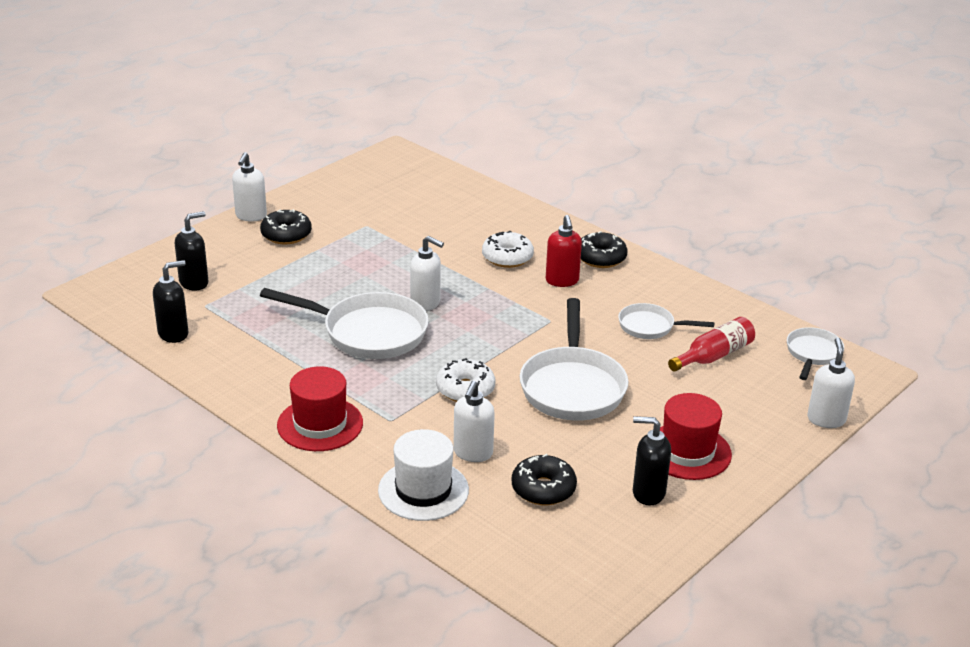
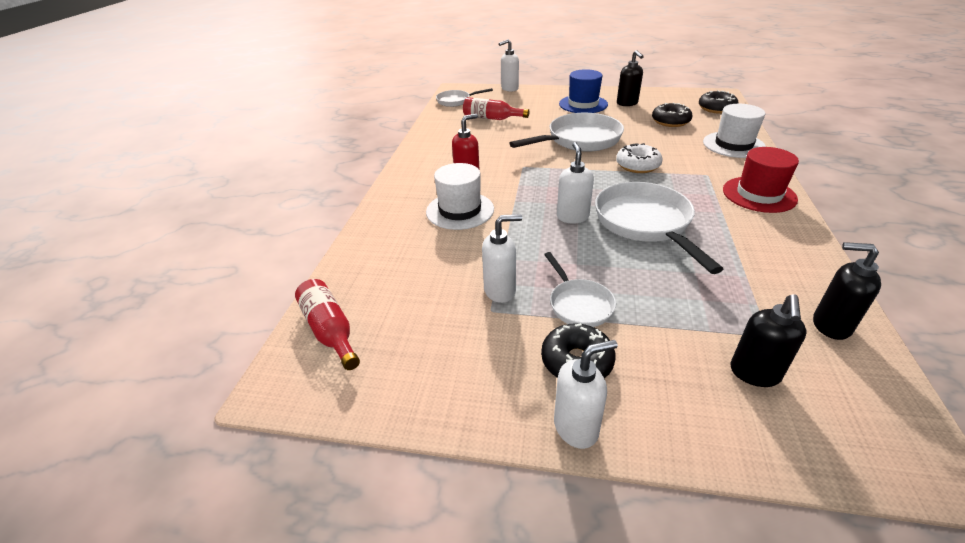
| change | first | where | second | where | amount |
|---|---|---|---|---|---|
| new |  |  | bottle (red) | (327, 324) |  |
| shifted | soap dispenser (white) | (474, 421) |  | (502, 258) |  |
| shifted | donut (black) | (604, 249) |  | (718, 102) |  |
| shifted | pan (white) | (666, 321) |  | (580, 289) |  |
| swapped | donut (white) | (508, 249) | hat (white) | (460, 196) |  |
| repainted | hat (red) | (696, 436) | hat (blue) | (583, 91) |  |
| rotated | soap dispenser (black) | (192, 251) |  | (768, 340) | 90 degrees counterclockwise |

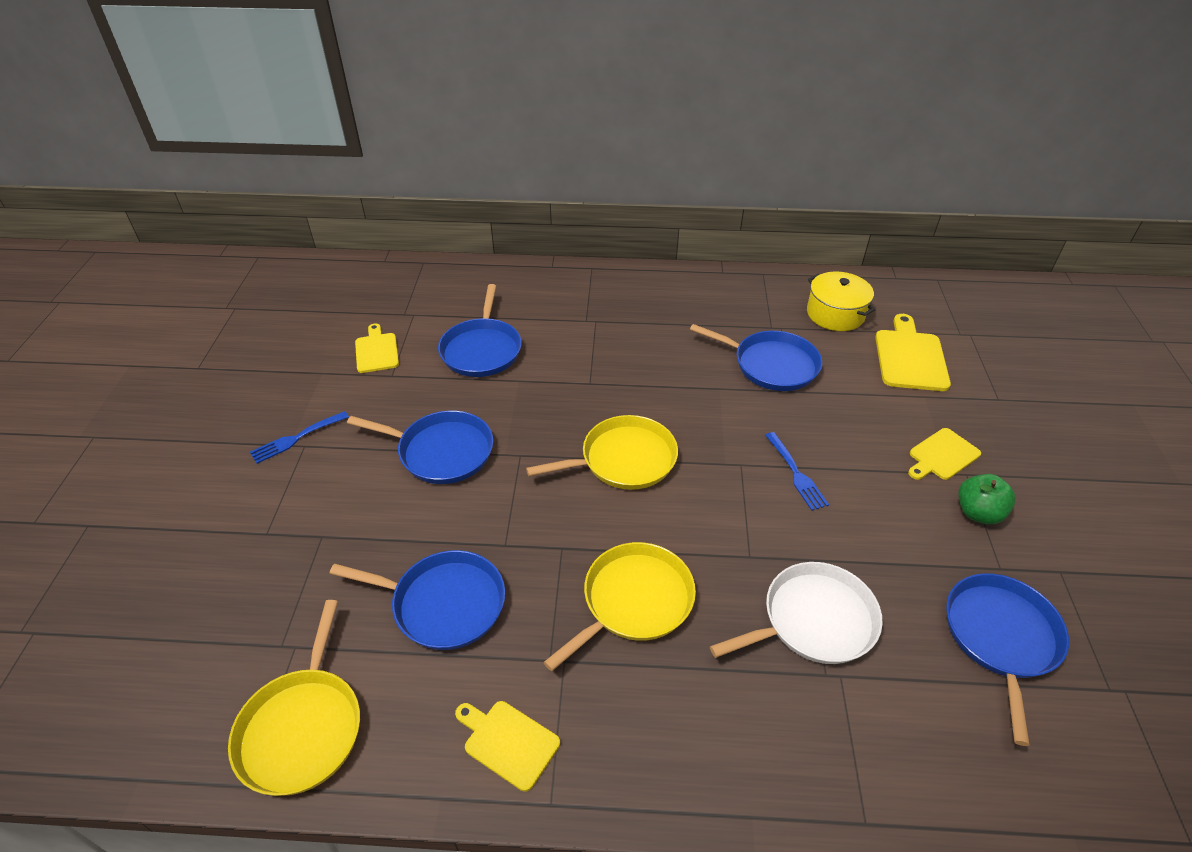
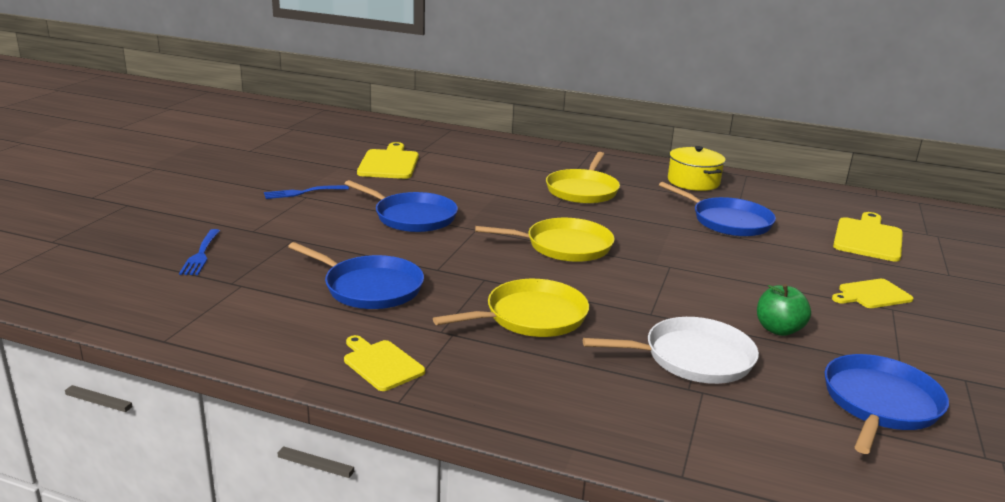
| change | first | where | second | where | amount |
|---|---|---|---|---|---|
| gone | pan (blue) | (480, 330) |  |  |  |
| shifted | pan (yellow) | (294, 698) |  | (583, 178) |  |
| shifted | fork (blue) | (797, 471) |  | (199, 252) |  |
| shifted | pot (yellow) | (841, 301) |  | (697, 168) |  |
| shifted | apple (green) | (987, 499) |  | (784, 310) |  |
| scaled | cutting board (yellow) | (377, 348) |  | (388, 160) | x1.56 |

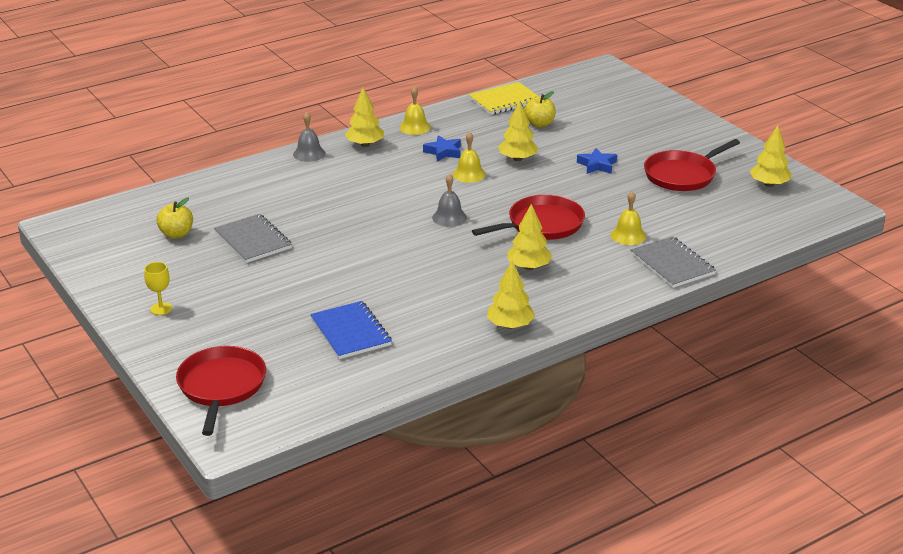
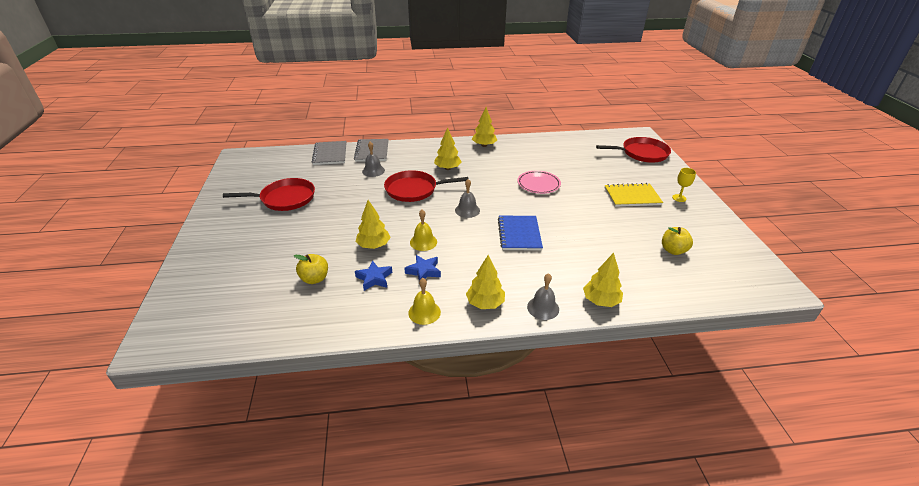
| change | first | where | second | where | amount |
|---|---|---|---|---|---|
| new |  |  | plate (pink) | (539, 182) |  |
| shifted | notebook (grey) | (253, 238) |  | (329, 153) |  |
| shifted | notebook (blue) | (351, 330) |  | (520, 233) |  |
| shifted | notebook (yellow) | (503, 98) |  | (634, 195) |  |
| shifted | star (blue) | (597, 161) |  | (373, 275) |  |
| shifted | tree (yellow) | (770, 156) |  | (603, 280) |  |
| repainted | bell (yellow) | (628, 218) | bell (grey) | (373, 159) |  |
| rotated | pan (red) | (221, 391) |  | (633, 150) | 120 degrees counterclockwise |

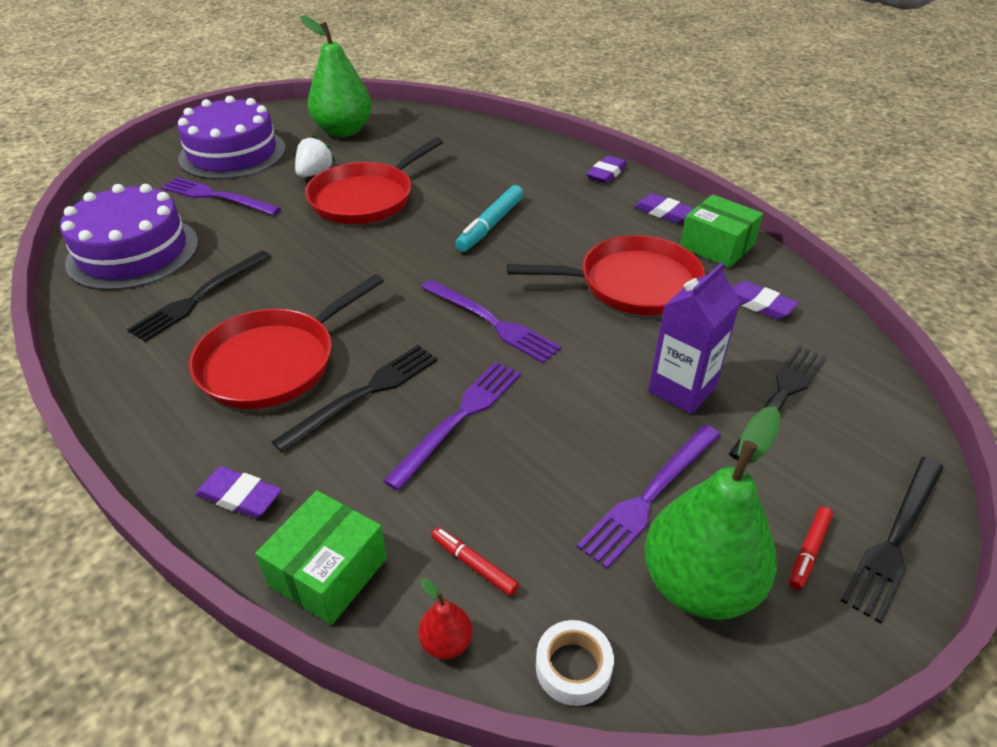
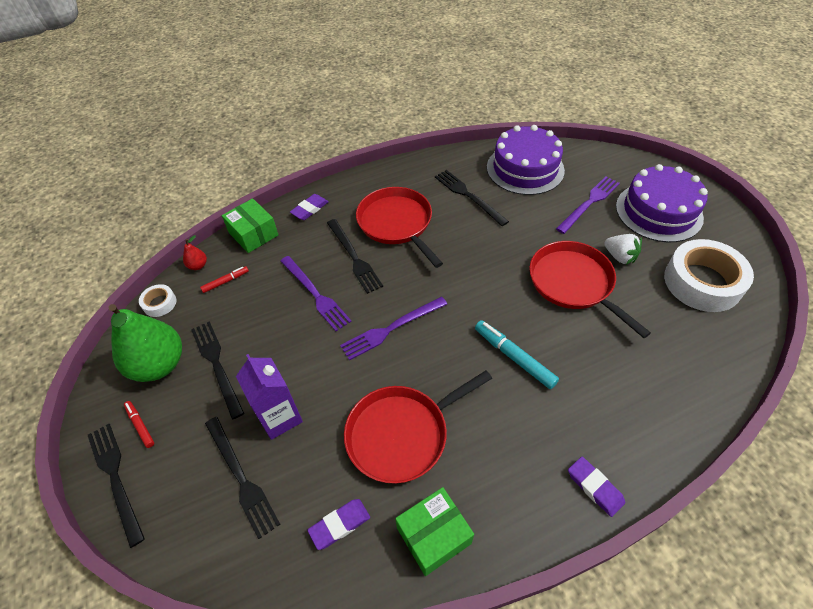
| change | first | where | second | where | amount |
|---|---|---|---|---|---|
| gone | eraser (purple) | (664, 208) |  |  |  |
| swapped | pear (green) | (336, 76) | tape (white) | (709, 275) |  |
| repainted | fork (purple) | (648, 497) | fork (black) | (217, 370) |  |
| rotated | pan (red) | (606, 275) |  | (418, 427) | 45 degrees clockwise |

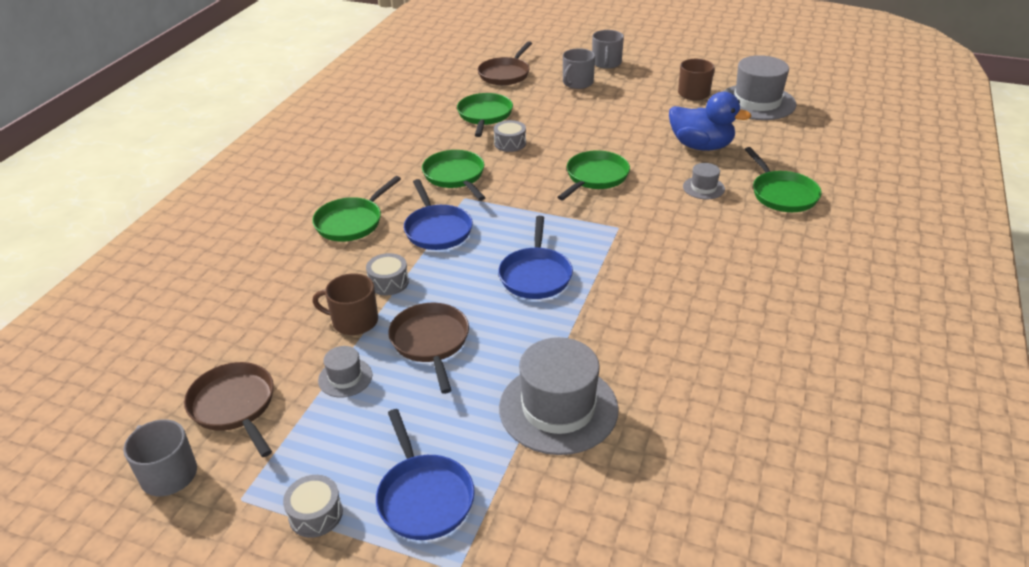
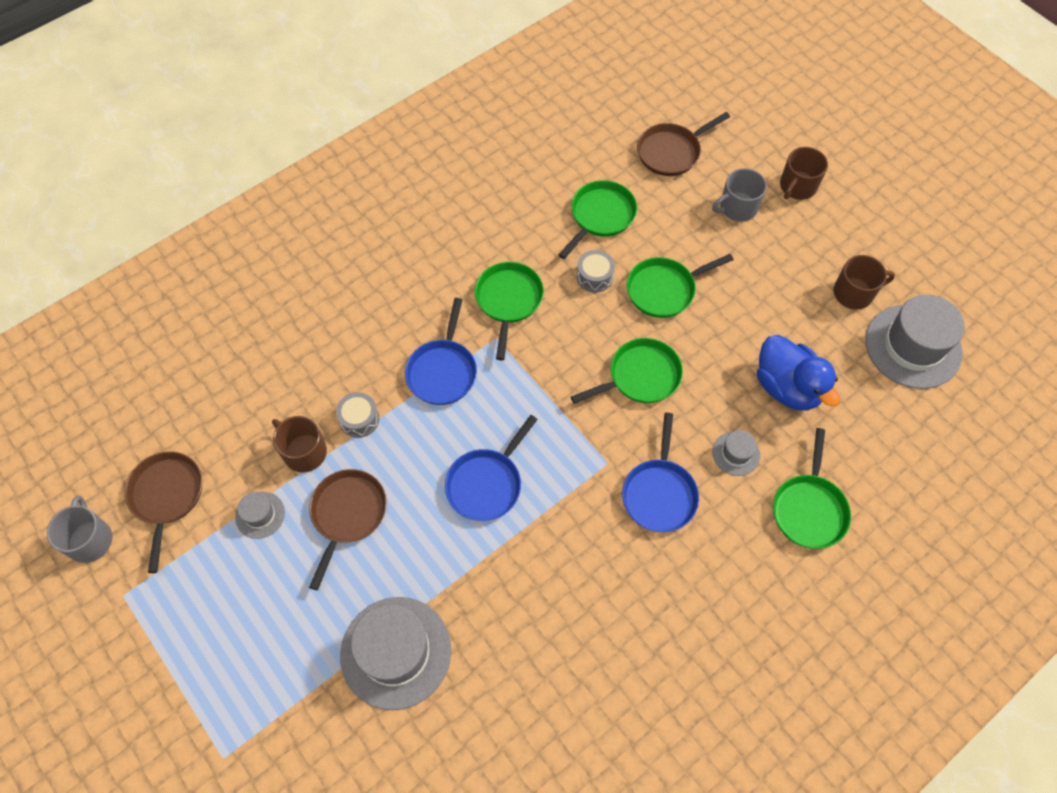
| change | first | where | second | where | amount |
|---|---|---|---|---|---|
| gone | drum (grey) | (313, 506) |  |  |  |
| shifted | pan (green) | (356, 209) |  | (680, 286) |  |
| shifted | pan (blue) | (425, 474) |  | (660, 472) |  |
| repainted | mug (grey) | (608, 49) | mug (brown) | (804, 173) |  |

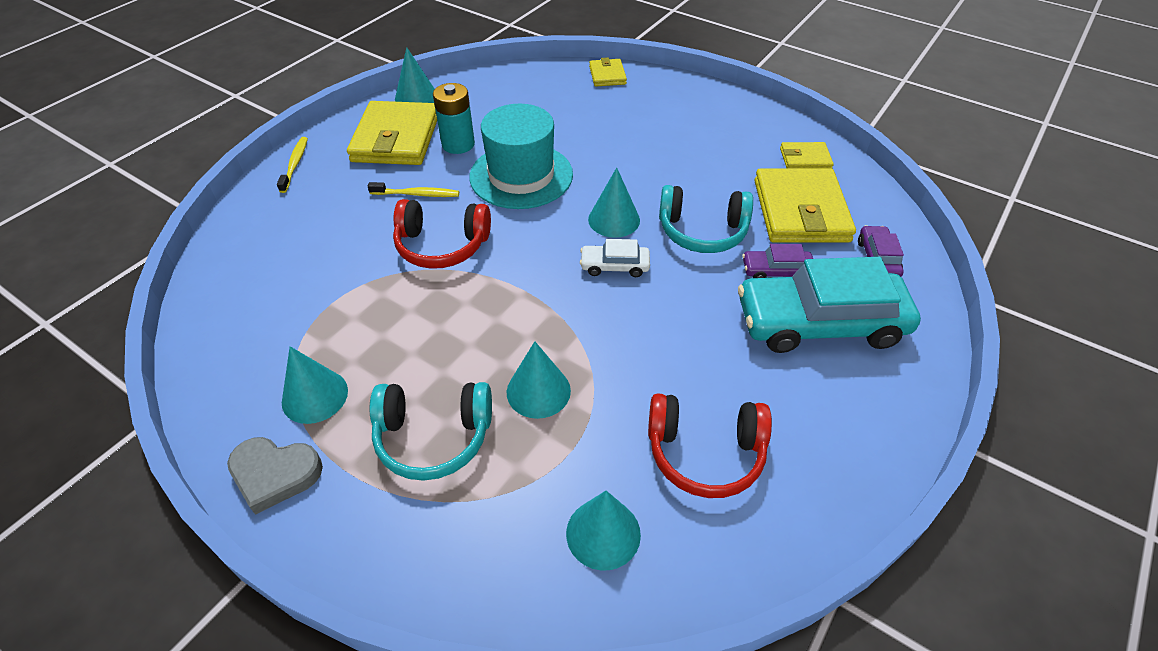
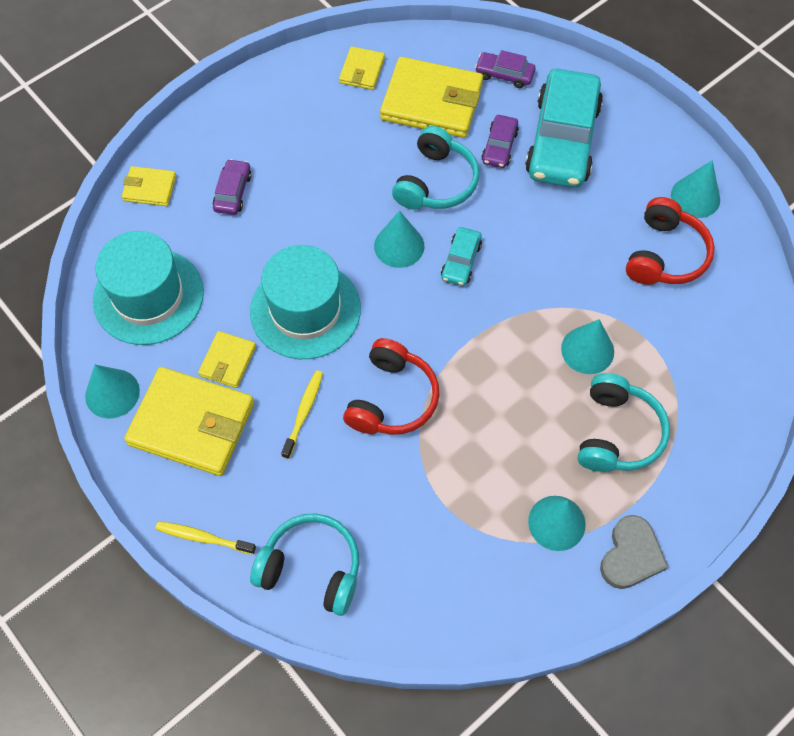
| change | first | where | second | where | amount |
|---|---|---|---|---|---|
| new |  |  | hat (turquoise) | (148, 288) |  |
| new |  |  | car (purple) | (232, 187) |  |
| new |  |  | headphones (turquoise) | (305, 564) |  |
| shifted | cone (turquoise) | (603, 531) |  | (695, 189) |  |
| swapped | battery (turquoise) | (454, 118) | wallet (yellow) | (227, 359) |  |
| repainted | car (white) | (615, 258) | car (turquoise) | (461, 256) |  |

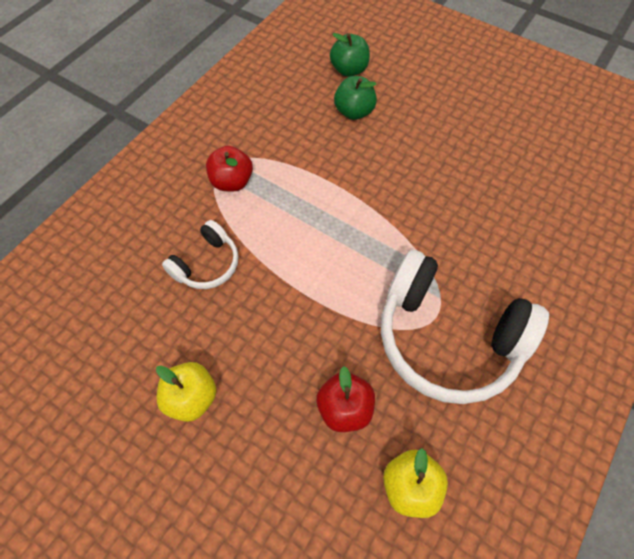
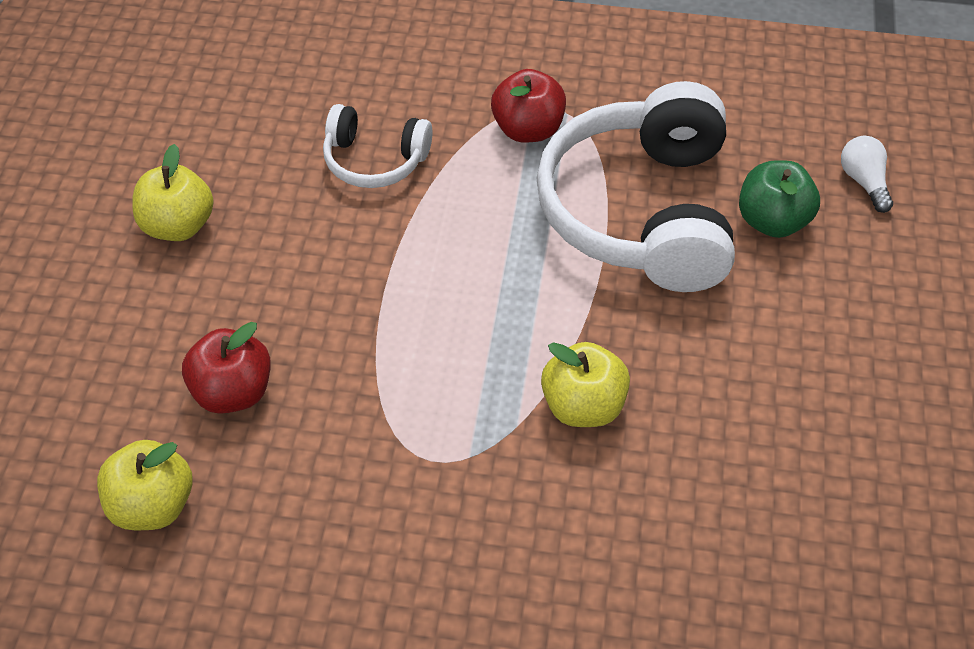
| change | first | where | second | where | amount |
|---|---|---|---|---|---|
| new |  |  | apple (yellow) | (585, 384) |  |
| shifted | headphones (white) | (465, 327) |  | (635, 186) |  |
| swapped | apple (green) | (350, 55) | light bulb (white) | (867, 174) |  |

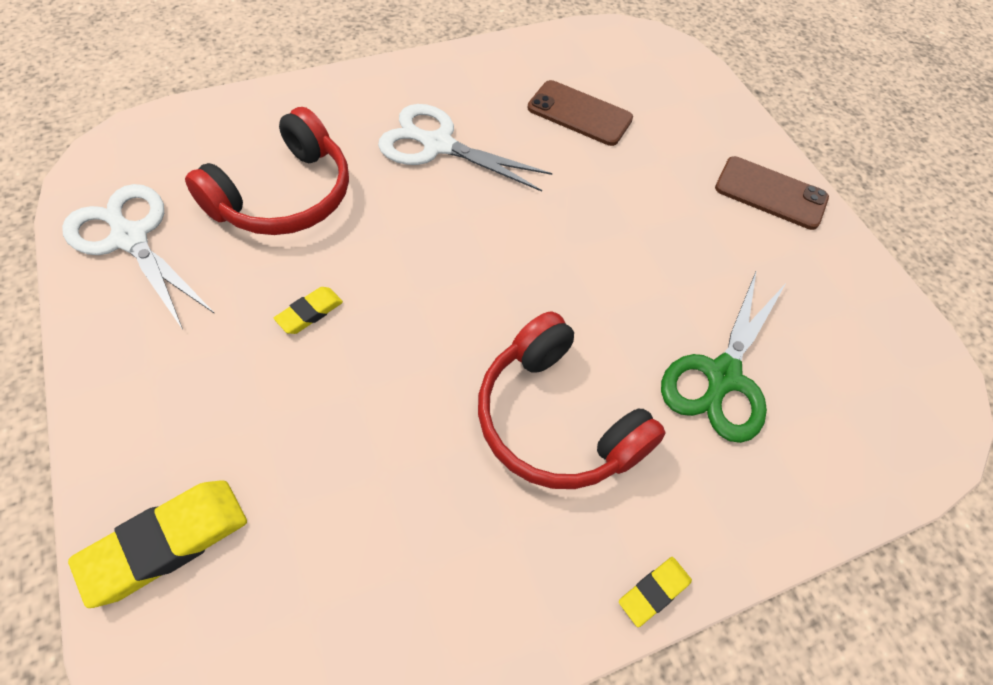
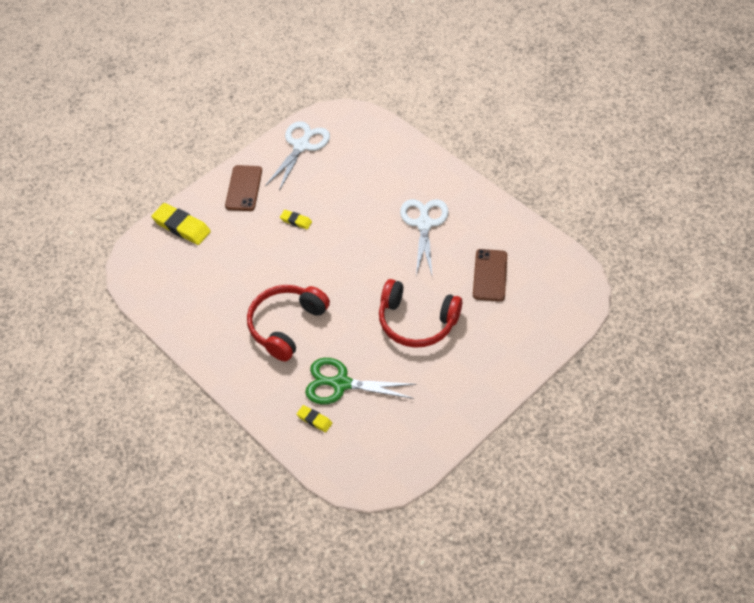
| change | first | where | second | where | amount |
|---|---|---|---|---|---|
| shifted | headphones (red) | (267, 171) |  | (420, 313) |  |
| shifted | eraser (yellow) | (655, 592) |  | (314, 418) |  |
| shifted | phone (brown) | (772, 193) |  | (243, 188) |  |

